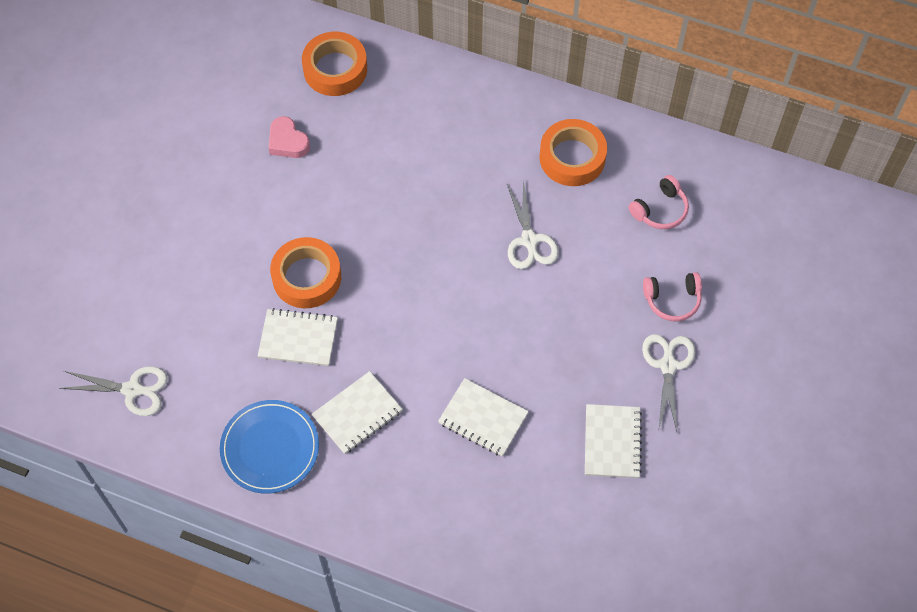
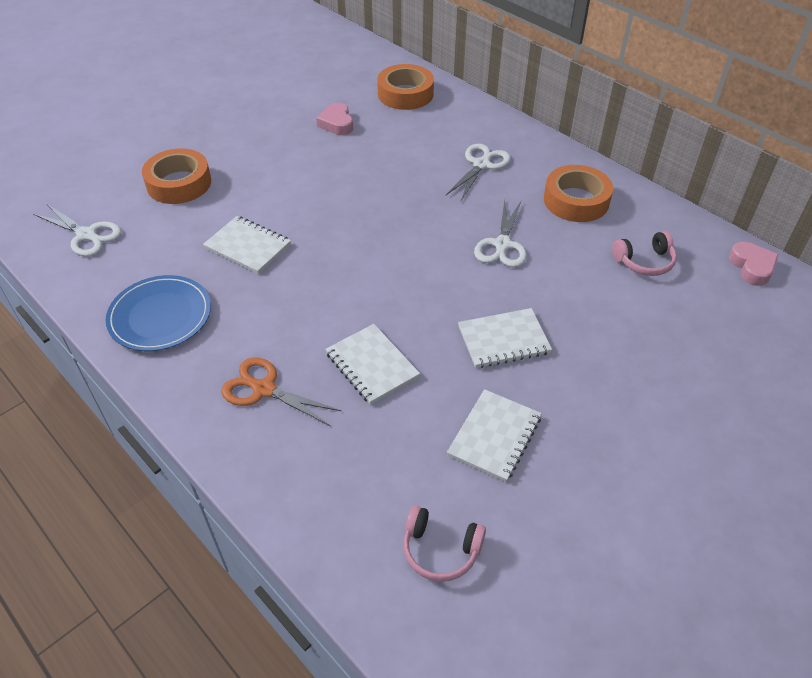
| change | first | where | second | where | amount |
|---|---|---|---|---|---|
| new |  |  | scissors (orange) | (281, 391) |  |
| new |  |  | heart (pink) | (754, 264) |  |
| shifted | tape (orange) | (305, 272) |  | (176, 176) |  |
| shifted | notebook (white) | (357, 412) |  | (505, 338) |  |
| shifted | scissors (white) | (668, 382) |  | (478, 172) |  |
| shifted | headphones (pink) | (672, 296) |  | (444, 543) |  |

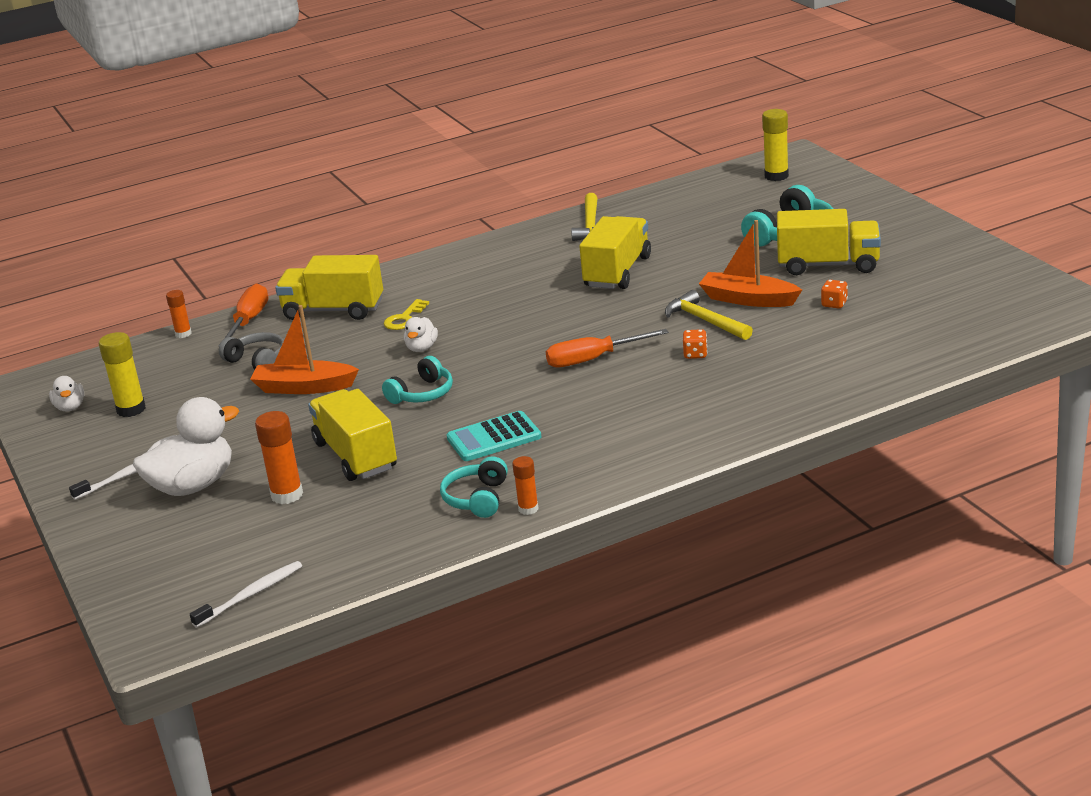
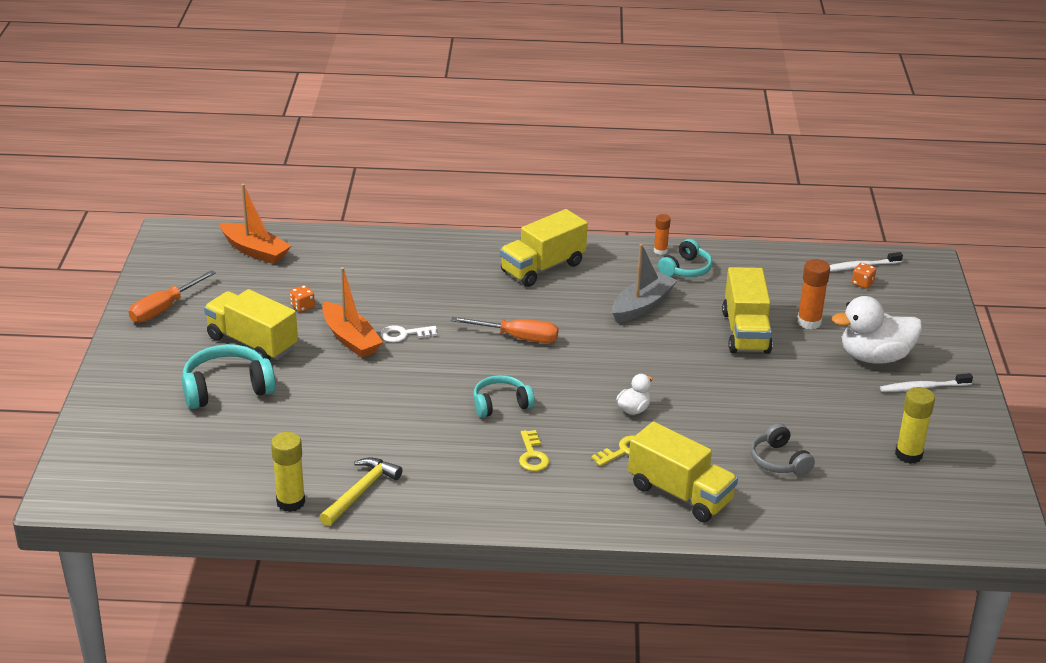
| change | first | where | second | where | amount |
|---|---|---|---|---|---|
| gone | duck (white) | (66, 393) |  |  |  |
| gone | glue stick (orange) | (179, 314) |  |  |  |
| new |  |  | key (yellow) | (534, 450) |  |
| shifted | screwdriver (orange) | (243, 315) |  | (172, 296) |  |
| shifted | boat (orange) | (304, 349) |  | (255, 224) |  |
| shifted | headphones (turquoise) | (417, 380) |  | (504, 396) |  |
| shifted | truck (yellow) | (615, 252) |  | (544, 248) |  |
| shifted | dice (orange) | (695, 344) |  | (864, 276) |  |
| shifted | glue stick (yellow) | (775, 145) |  | (288, 472) |  |
| swapped | calculator (turquoise) | (494, 436) | boat (grey) | (645, 283) |  |
| swapped | hammer (yellow) | (709, 315) | key (white) | (408, 334) |  |

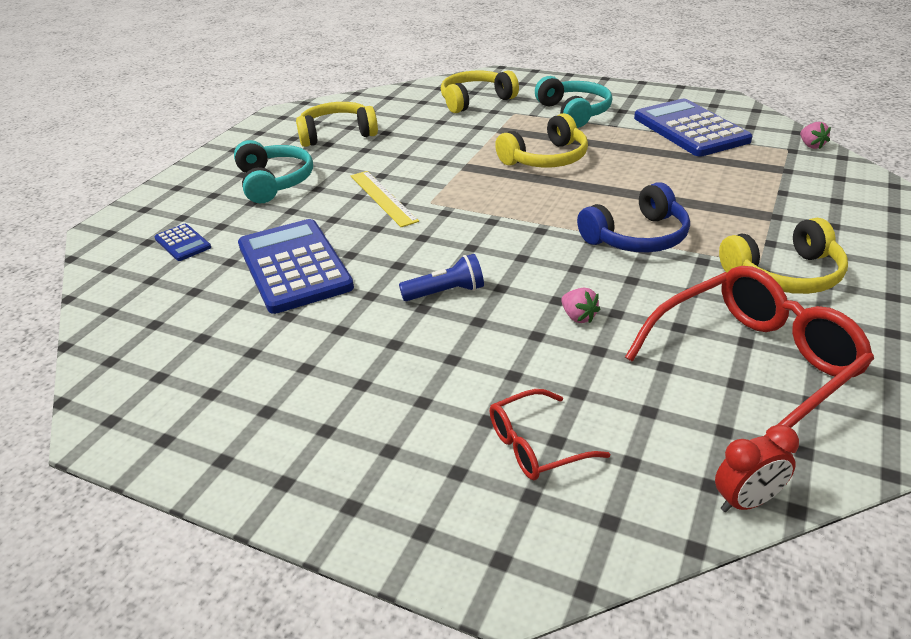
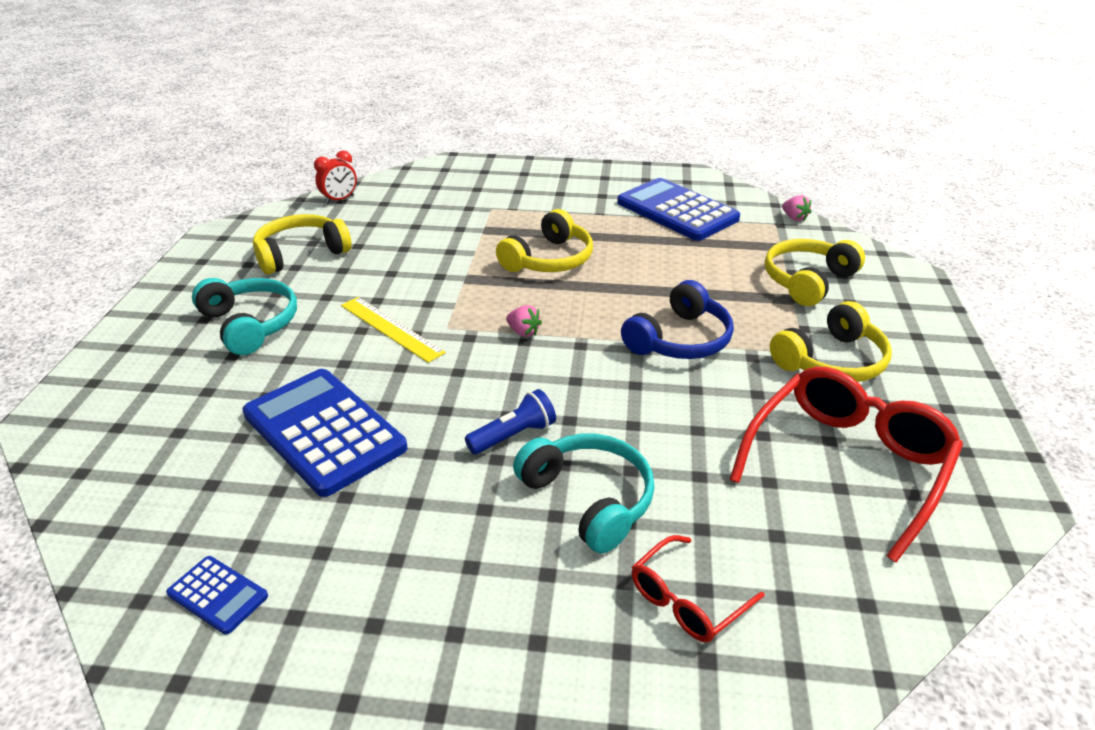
| change | first | where | second | where | amount |
|---|---|---|---|---|---|
| shifted | calculator (blue) | (183, 242) |  | (217, 595) |  |
| shifted | headphones (yellow) | (480, 91) |  | (815, 272) |  |
| shifted | headphones (turquoise) | (573, 102) |  | (584, 493) |  |
| shifted | strawberry (pink) | (580, 305) |  | (524, 321) |  |
| shifted | clock (red) | (757, 468) |  | (335, 177) |  |

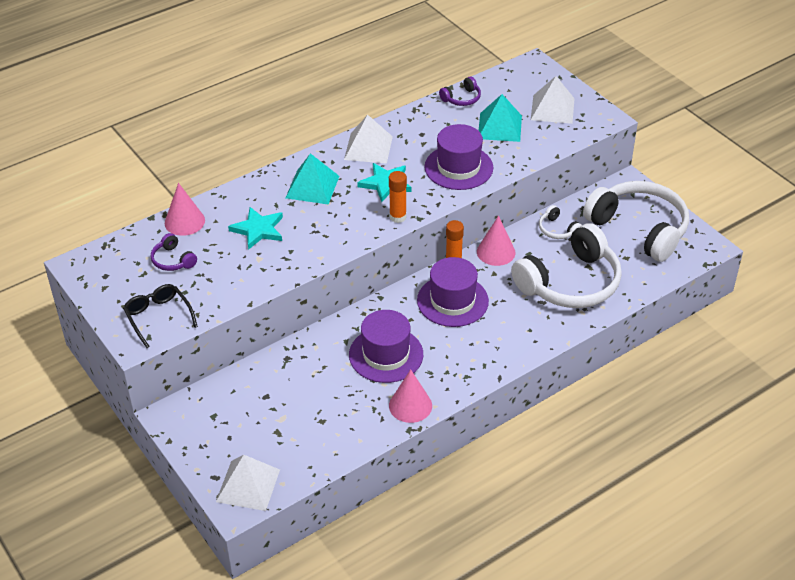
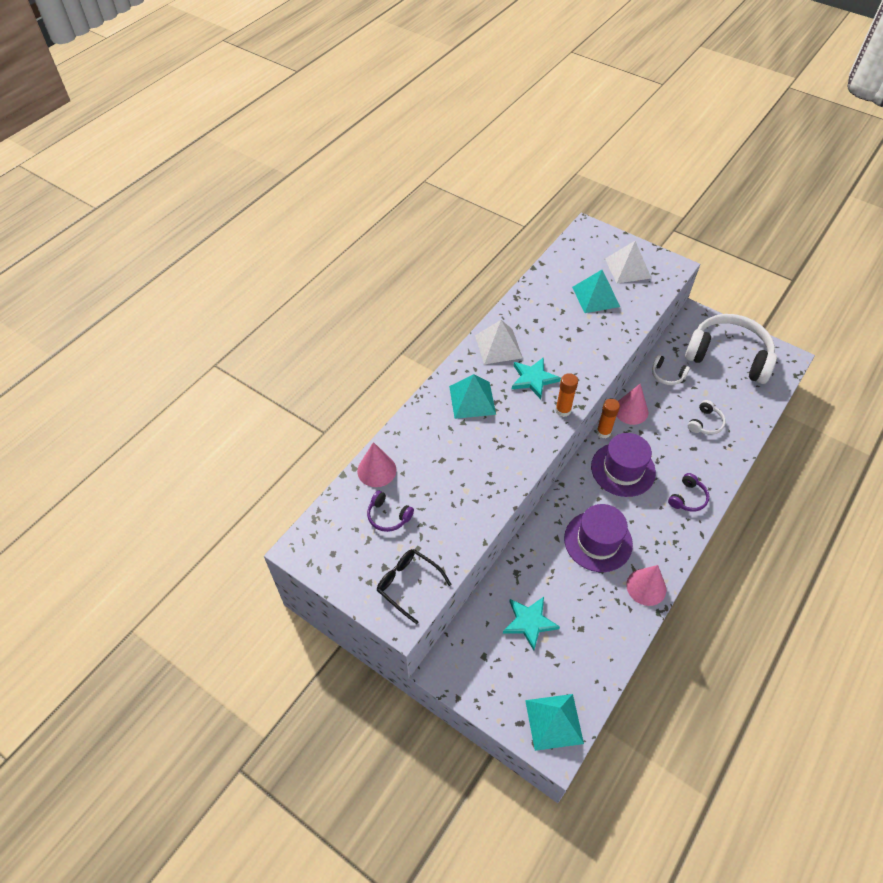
| change | first | where | second | where | amount |
|---|---|---|---|---|---|
| gone | hat (purple) | (458, 157) |  |  |  |
| shifted | star (turquoise) | (255, 228) |  | (531, 624) |  |
| shifted | headphones (purple) | (460, 91) |  | (688, 492) |  |
| repainted | pyramid (white) | (248, 483) | pyramid (turquoise) | (554, 722) |  |
| scaled | headphones (white) | (566, 265) |  | (707, 417) | x0.42 |

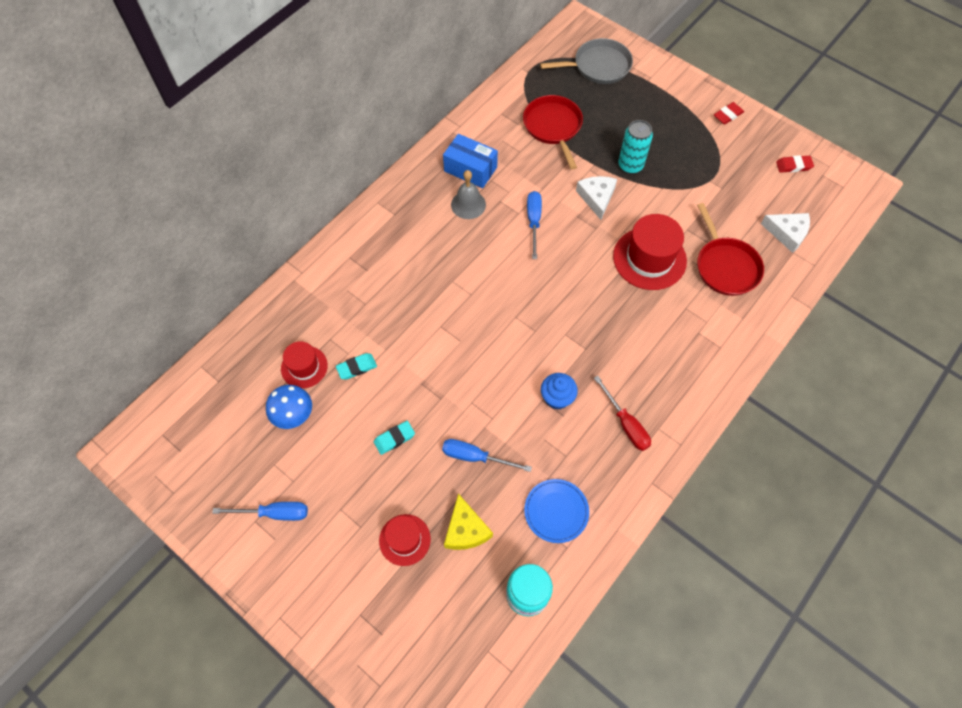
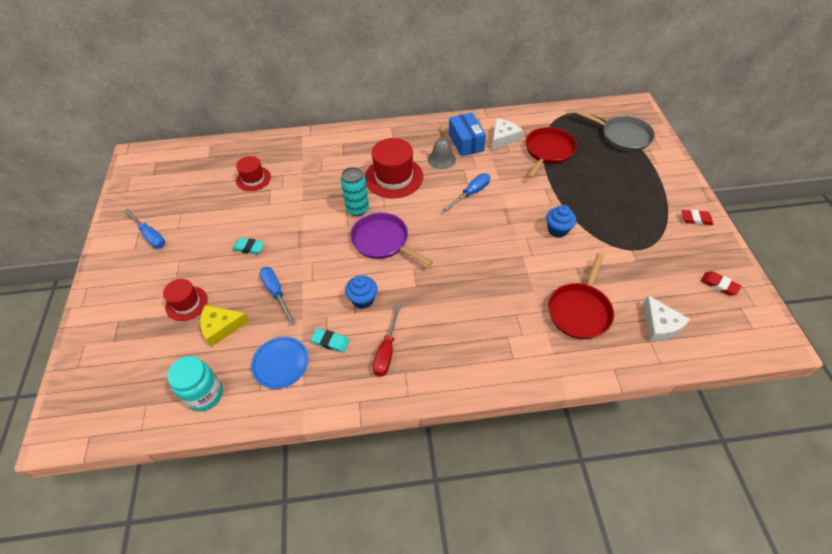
| change | first | where | second | where | amount |
|---|---|---|---|---|---|
| gone | mushroom (blue) | (289, 407) |  |  |  |
| new |  |  | pan (purple) | (391, 239) |  |
| new |  |  | cupcake (blue) | (561, 221) |  |
| shifted | eraser (turquoise) | (356, 366) |  | (330, 340) |  |
| shifted | cheese (white) | (596, 198) |  | (507, 133) |  |
| shifted | hat (red) | (650, 252) |  | (394, 168) |  |
| shifted | can (turquoise) | (635, 147) |  | (355, 191) |  |
| rotated | cheese (yellow) | (468, 522) |  | (224, 326) | 45 degrees clockwise |

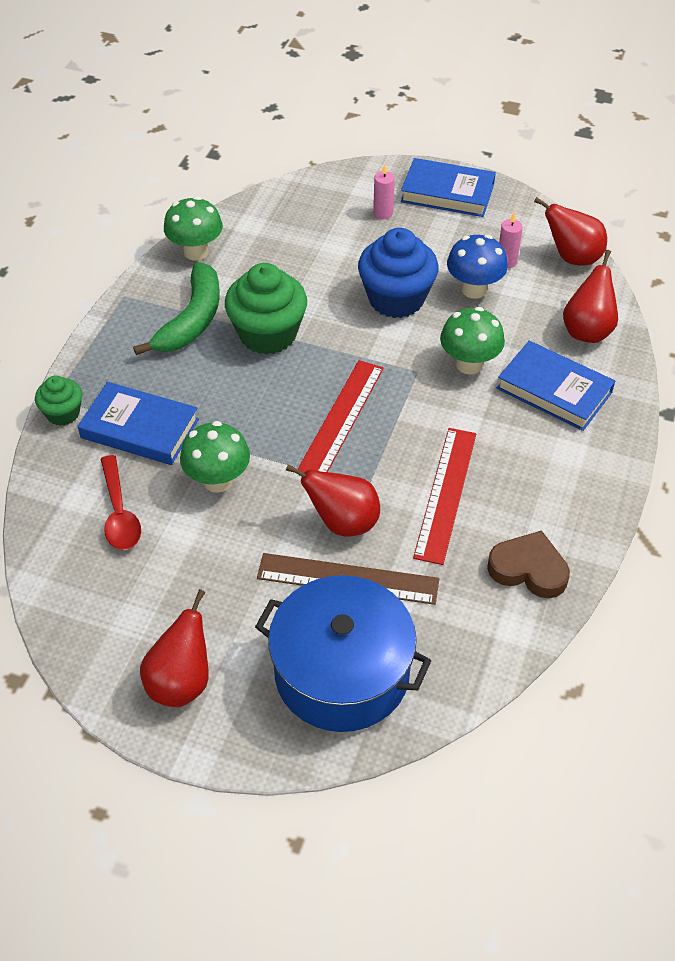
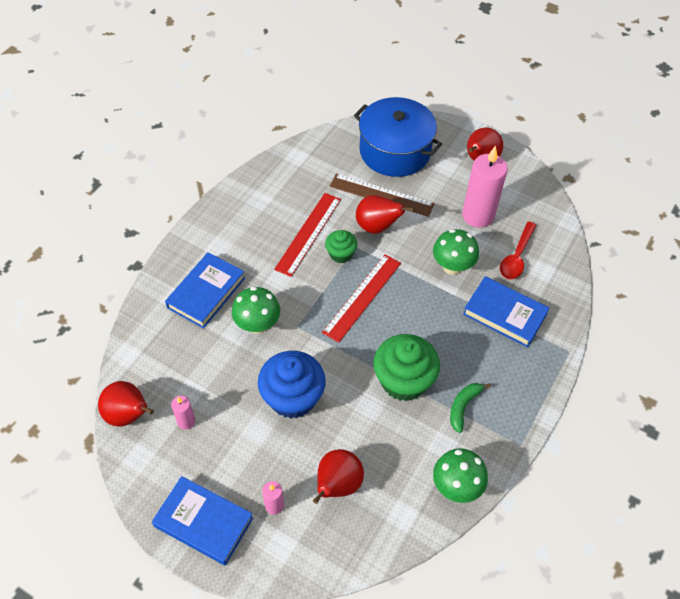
| change | first | where | second | where | amount |
|---|---|---|---|---|---|
| gone | mushroom (blue) | (477, 267) |  |  |  |
| gone | heart (brown) | (528, 564) |  |  |  |
| new |  |  | candle (pink) | (485, 186) |  |
| shifted | cupcake (green) | (58, 400) |  | (341, 246) |  |
| shifted | pear (red) | (590, 296) |  | (338, 476) |  |
| rotated | spoon (red) | (121, 502) |  | (518, 250) | 150 degrees counterclockwise |
| rotated | book (blue) | (556, 386) |  | (205, 290) | 75 degrees clockwise |
| scaled | banana (green) | (176, 308) |  | (470, 408) | x0.56 |

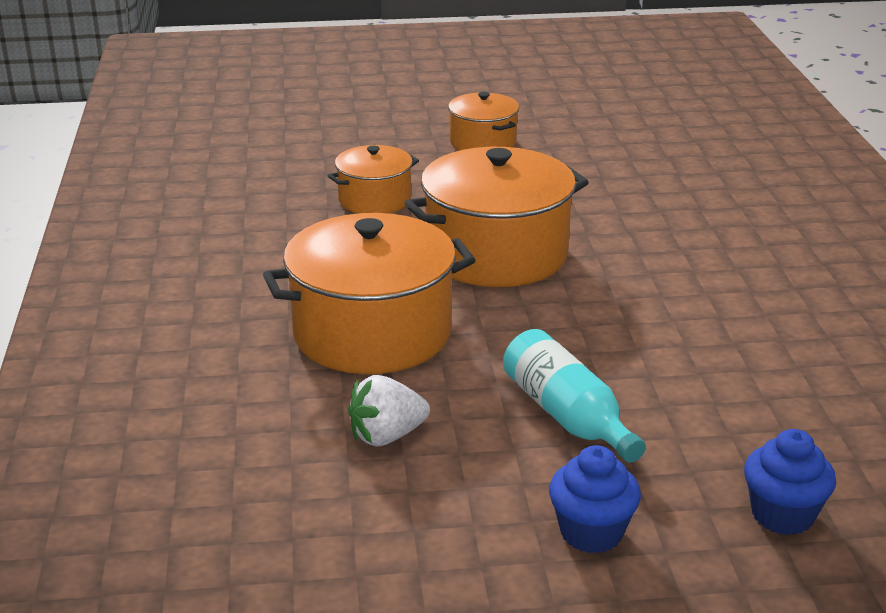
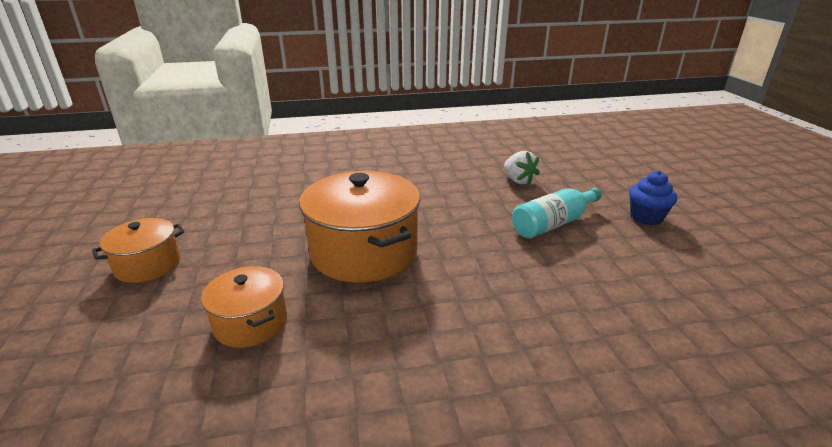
| change | first | where | second | where | amount |
|---|---|---|---|---|---|
| gone | pot (orange) | (369, 293) |  |  |  |
| gone | cupcake (blue) | (790, 482) |  |  |  |
| shifted | strawberry (white) | (389, 410) |  | (522, 168) |  |

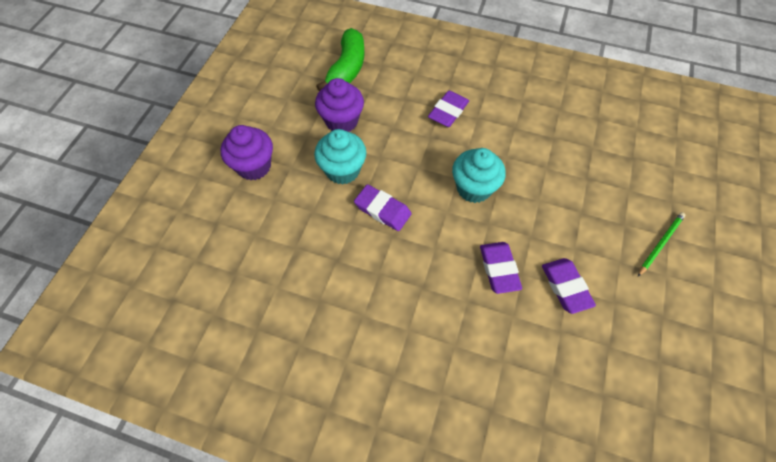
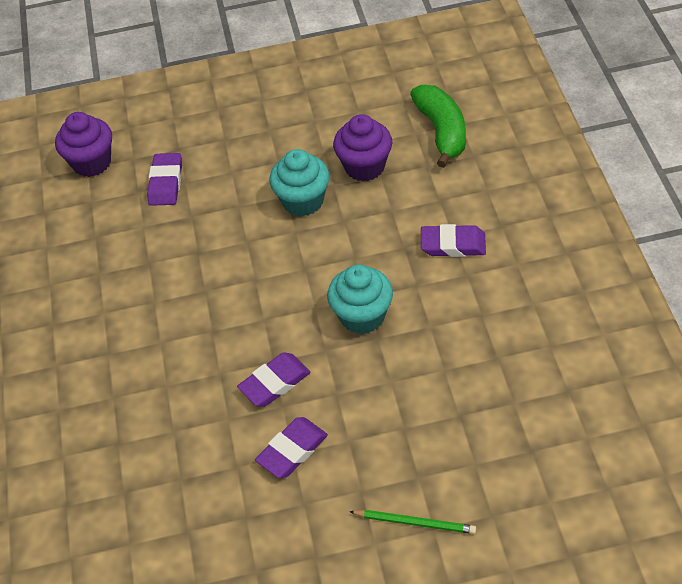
| change | first | where | second | where | amount |
|---|---|---|---|---|---|
| shifted | cupcake (purple) | (247, 152) |  | (83, 144) |  |
| shifted | eraser (purple) | (383, 207) |  | (164, 179) |  |
| rotated | banana (green) | (340, 59) |  | (438, 126) | 90 degrees counterclockwise |

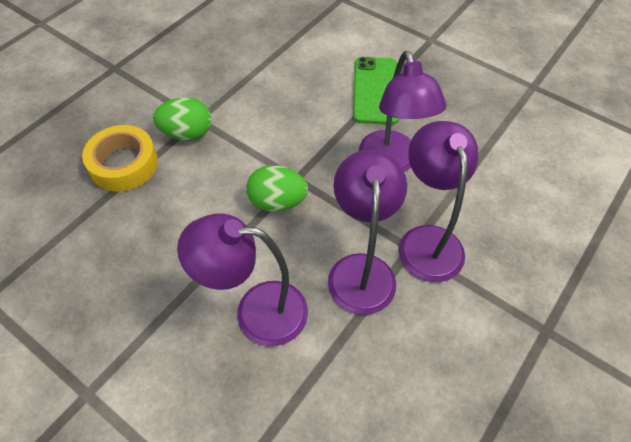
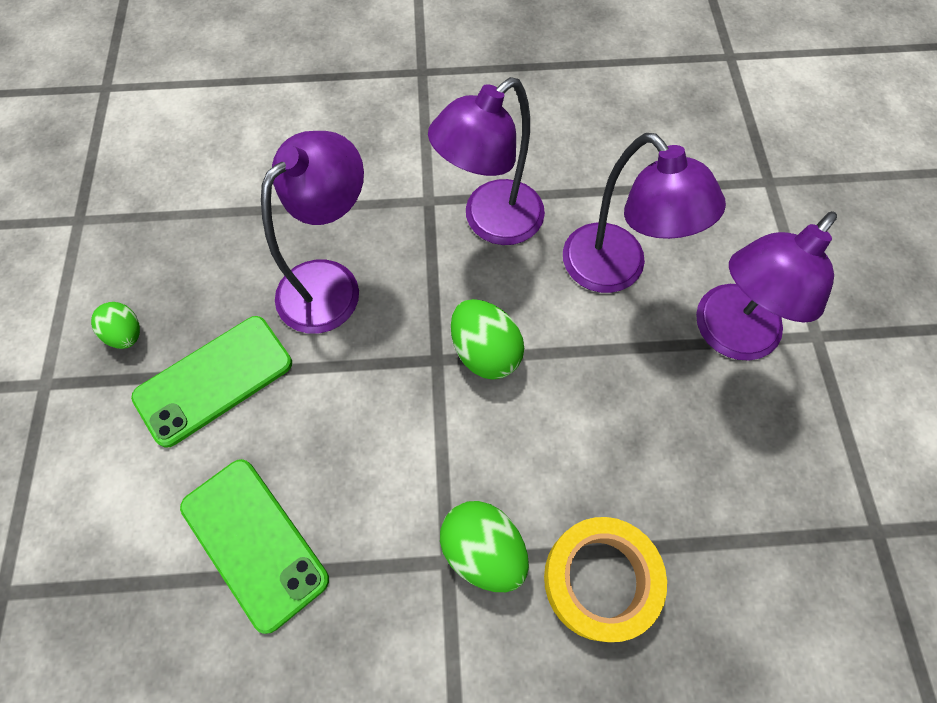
| change | first | where | second | where | amount |
|---|---|---|---|---|---|
| new |  |  | egg (green) | (115, 325) |  |
| new |  |  | phone (green) | (254, 546) |  |
| shifted | lamp (purple) | (438, 201) |  | (766, 286) |  |

